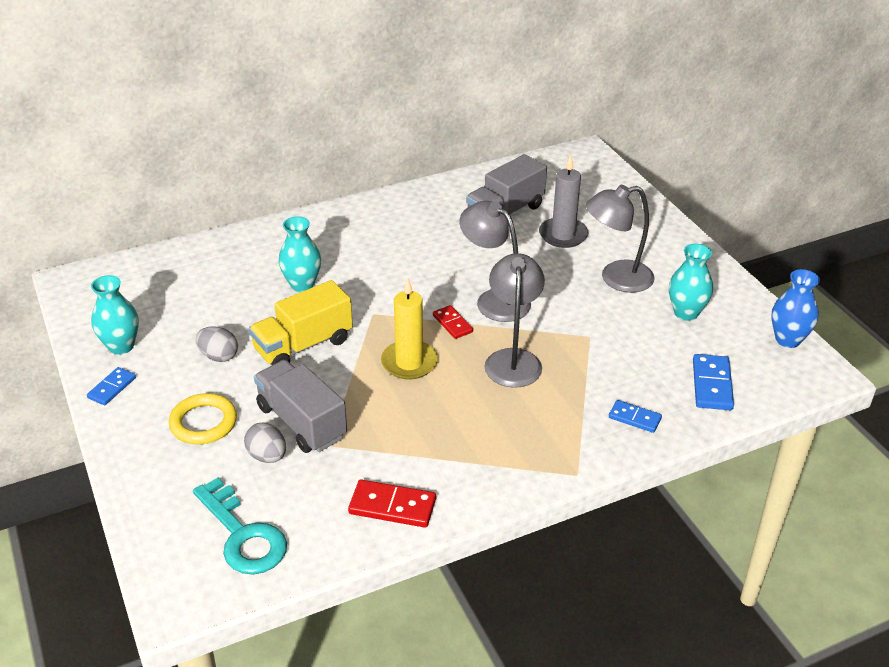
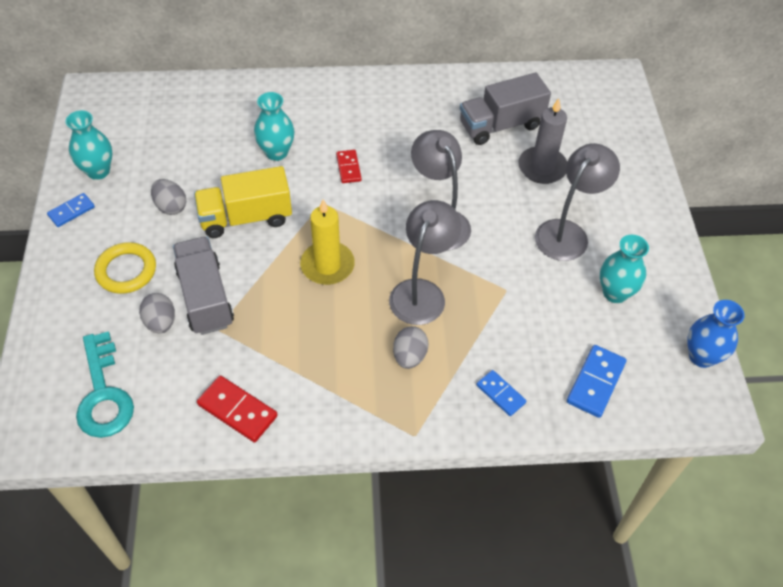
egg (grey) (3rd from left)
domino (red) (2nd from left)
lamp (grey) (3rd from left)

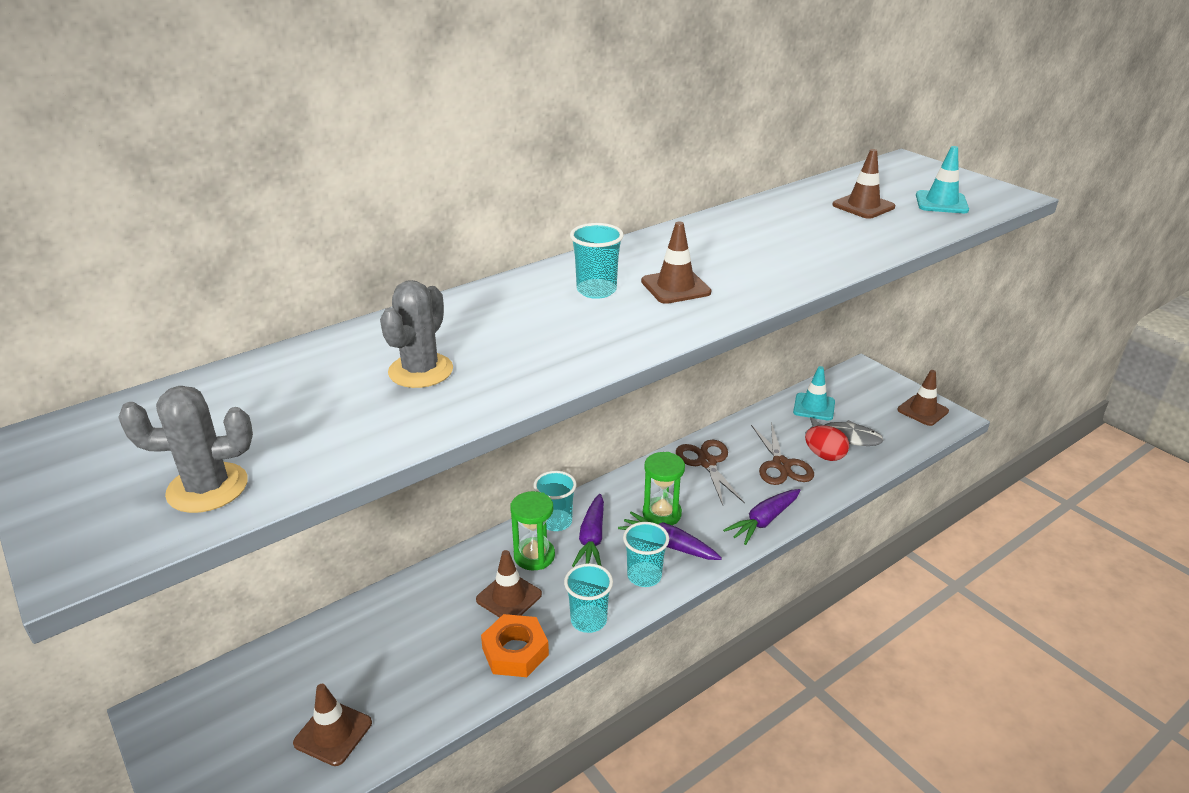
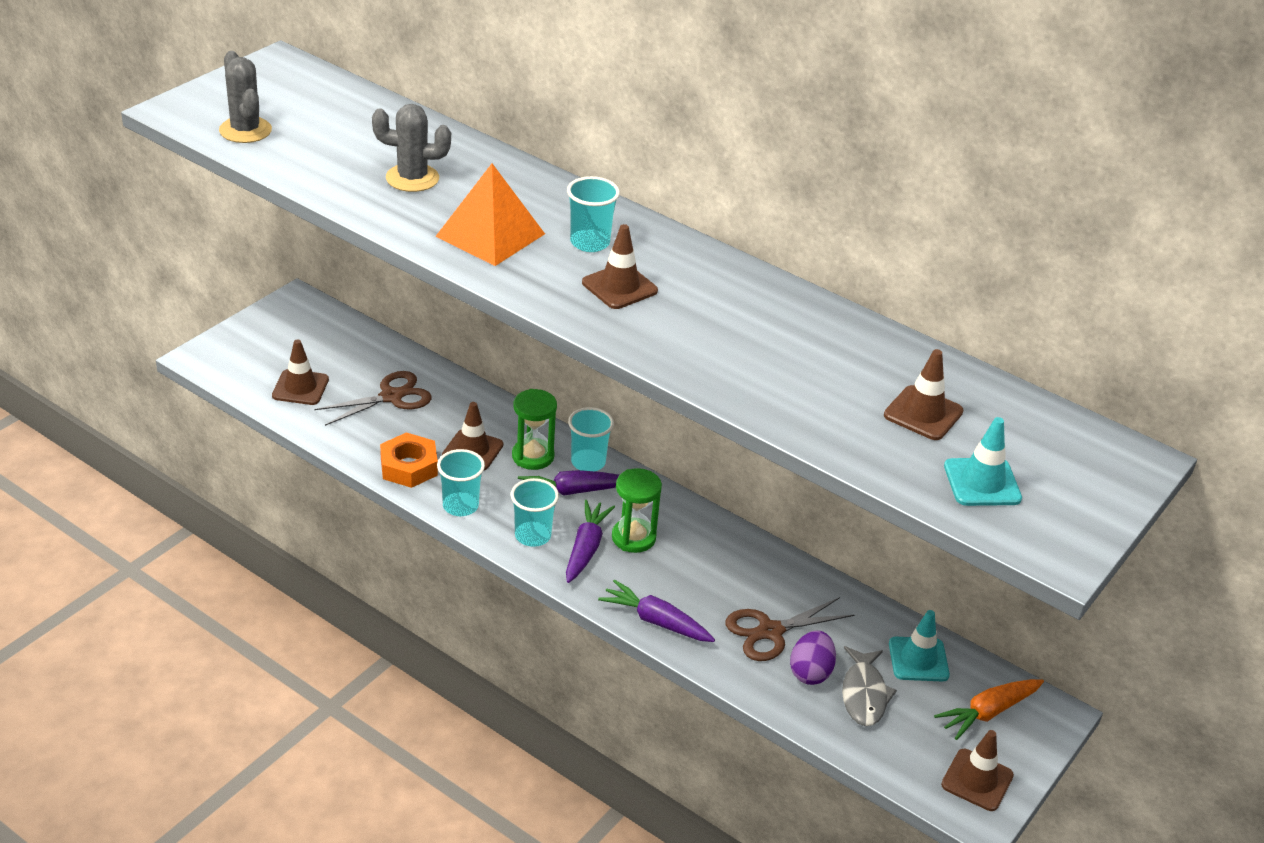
pyramid (orange)
carrot (orange)
scissors (brown) (1st from left)
egg (purple)

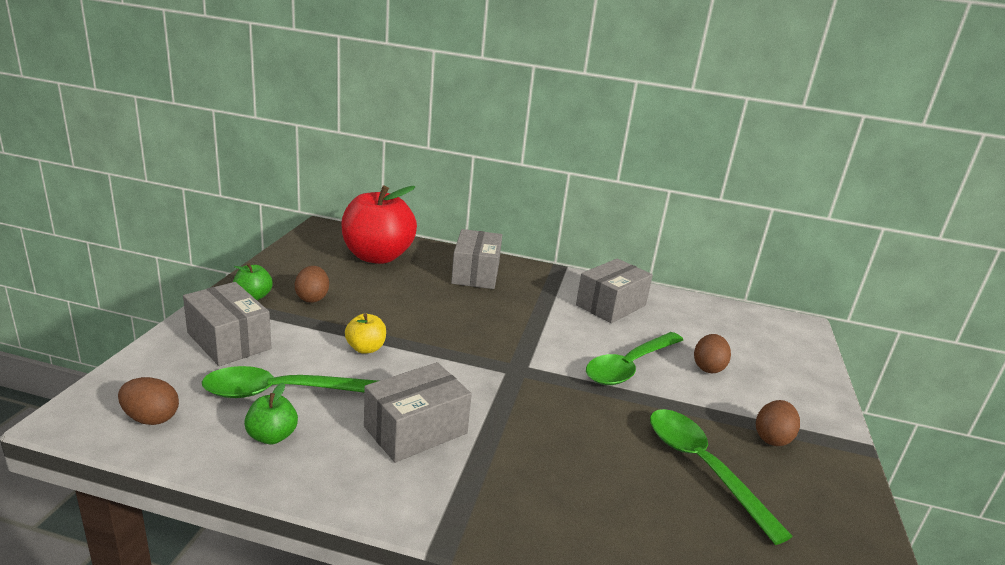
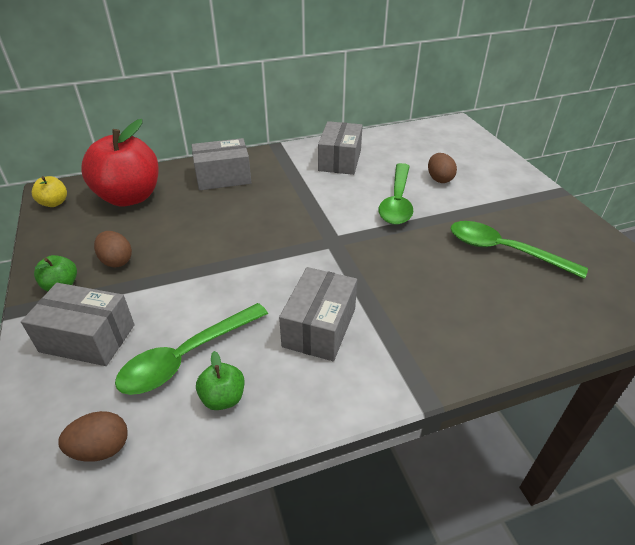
egg (brown) (4th from left in the first image)
apple (yellow)
box (grey) (2nd from left)

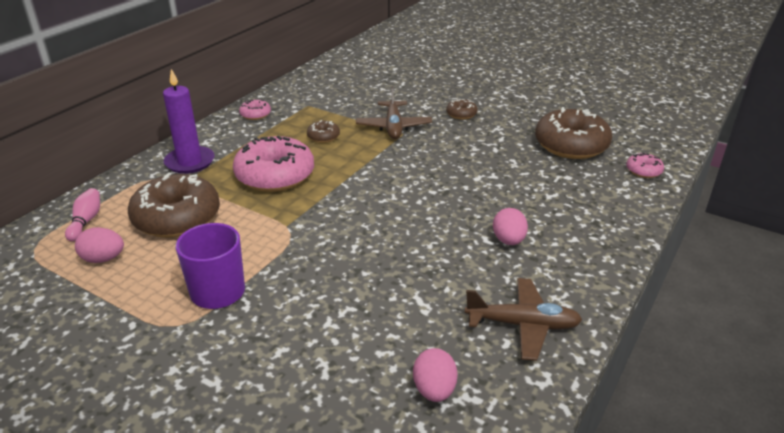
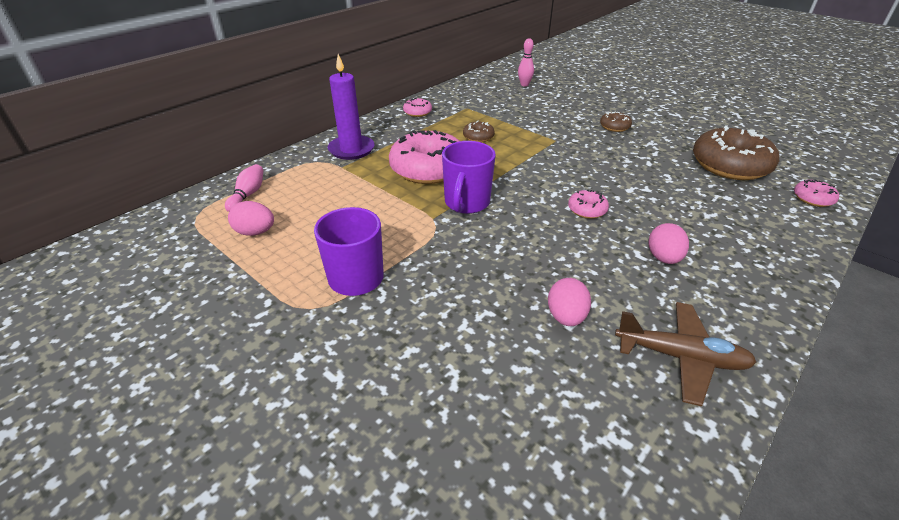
donut (brown) (1st from left in the first image)
plane (brown) (1st from left in the first image)
mug (purple) (2nd from left)
bowling pin (pink) (2nd from left)
donut (pink) (3rd from left)
egg (pink) (2nd from left)

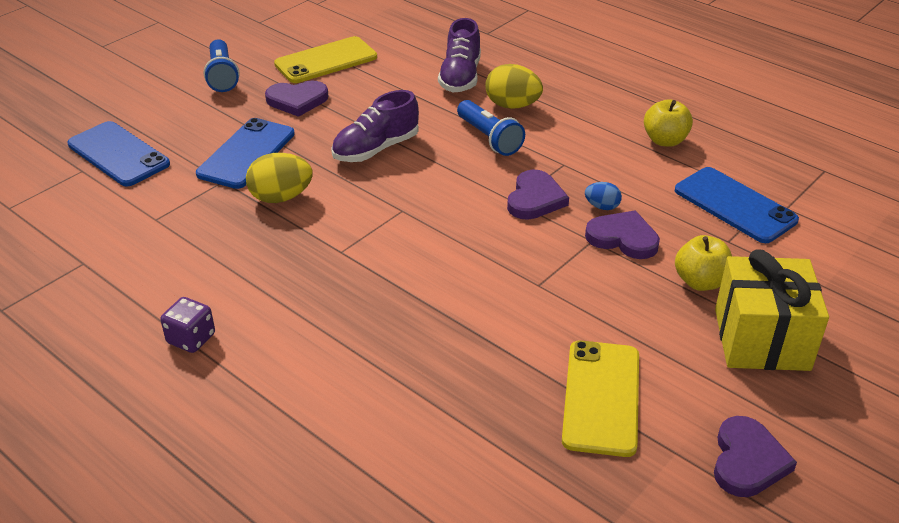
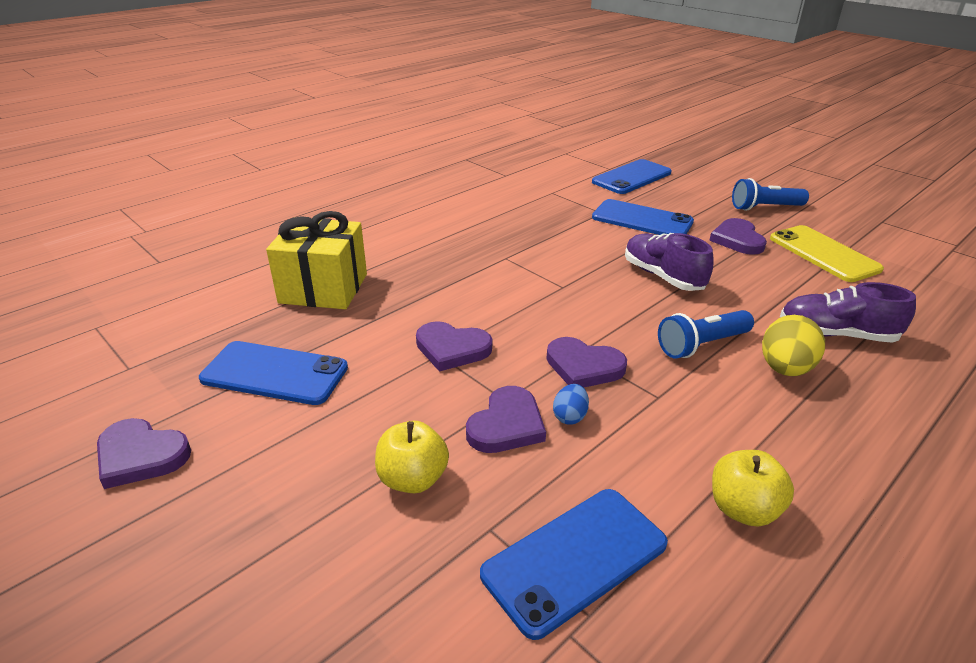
dice (purple)
egg (yellow) (1st from left in the first image)
heart (purple) (2nd from left)
gift (yellow)
phone (blue) (1st from left)

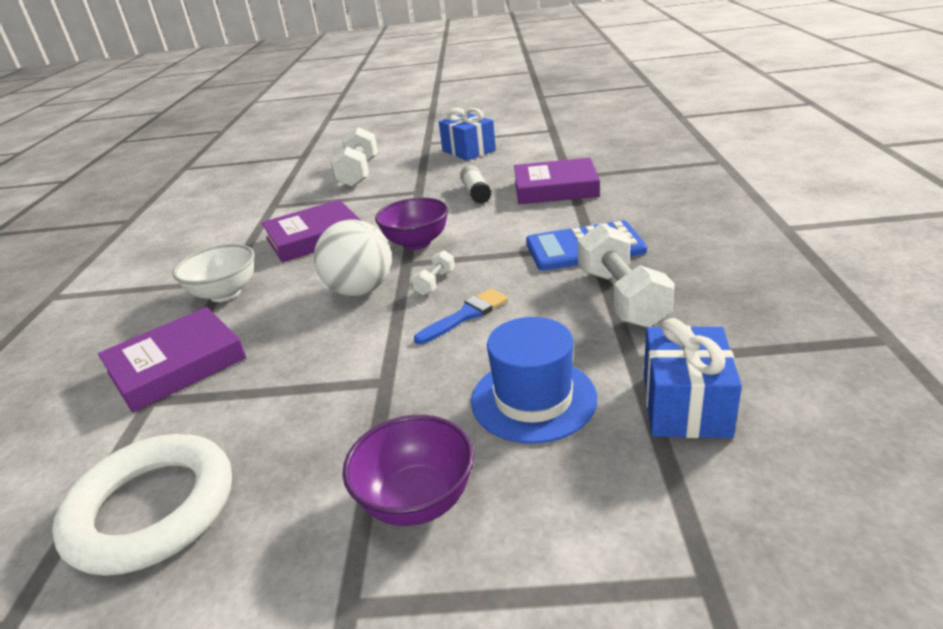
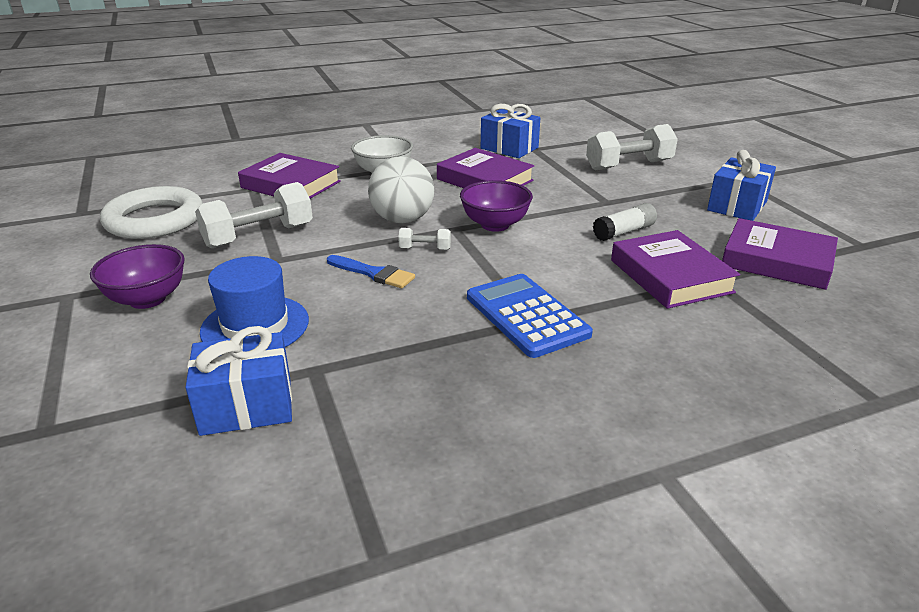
gift (blue) (2nd from left)
book (purple) (4th from left)
dumbbell (white) (1st from left)

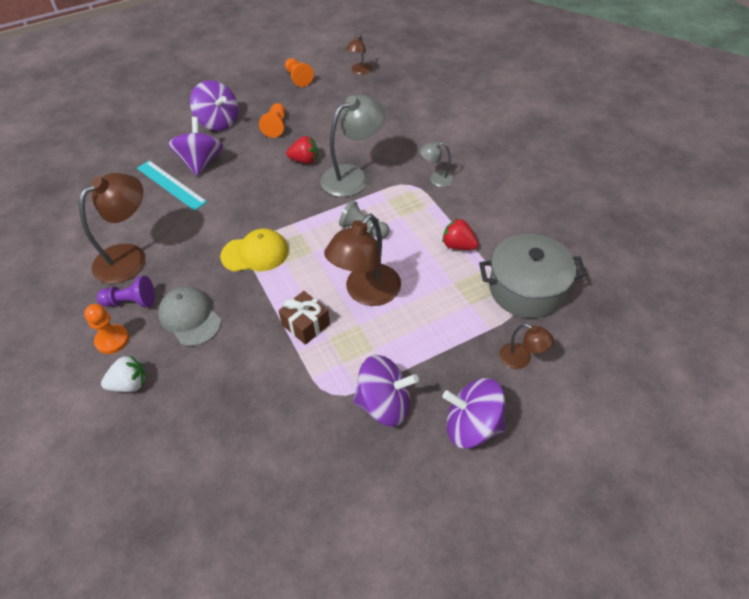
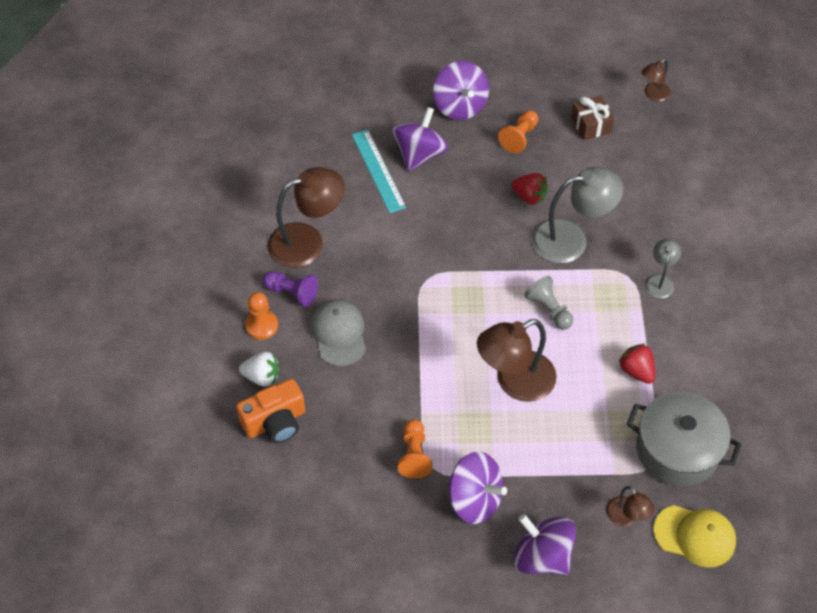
camera (orange)
cap (yellow)
gift (brown)
pawn (orange) (2nd from left)
lamp (grey) (2nd from left)

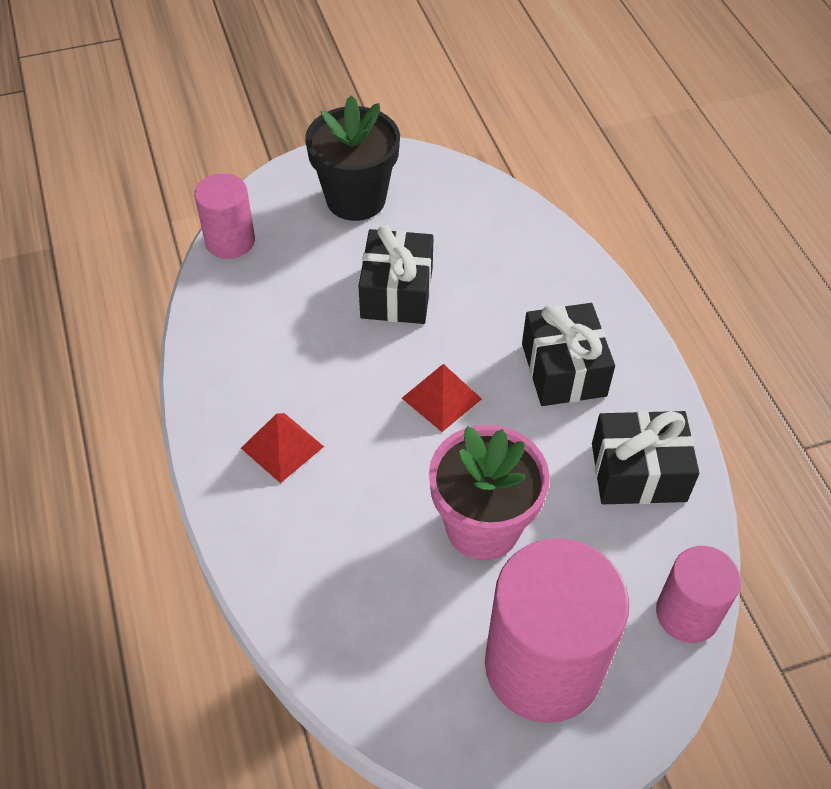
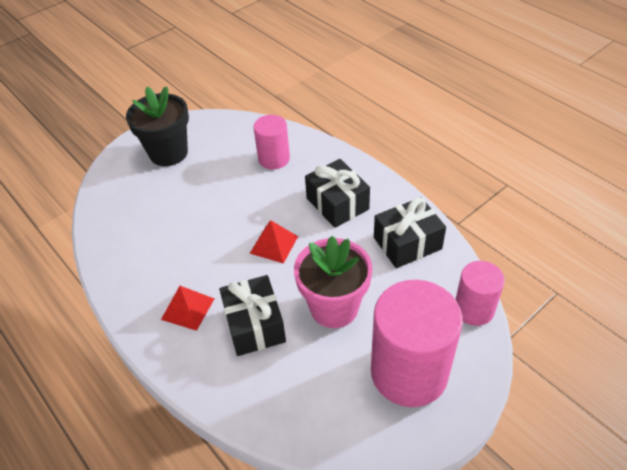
cylinder (pink) (1st from left)
gift (black) (1st from left)

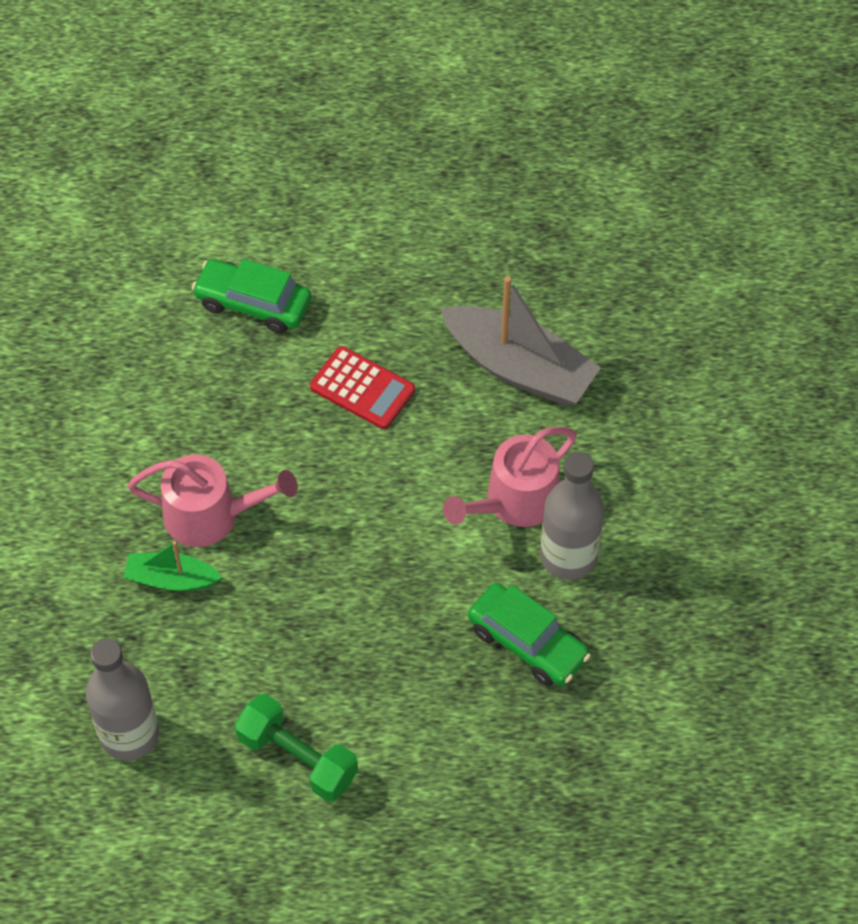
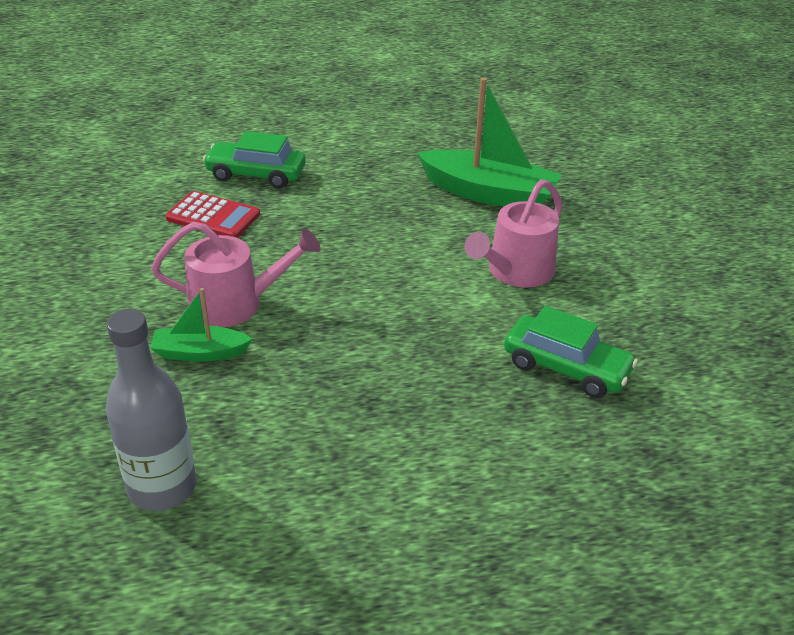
dumbbell (green)
bottle (grey) (2nd from left in the first image)
calculator (red)
boat (green) (2nd from left)

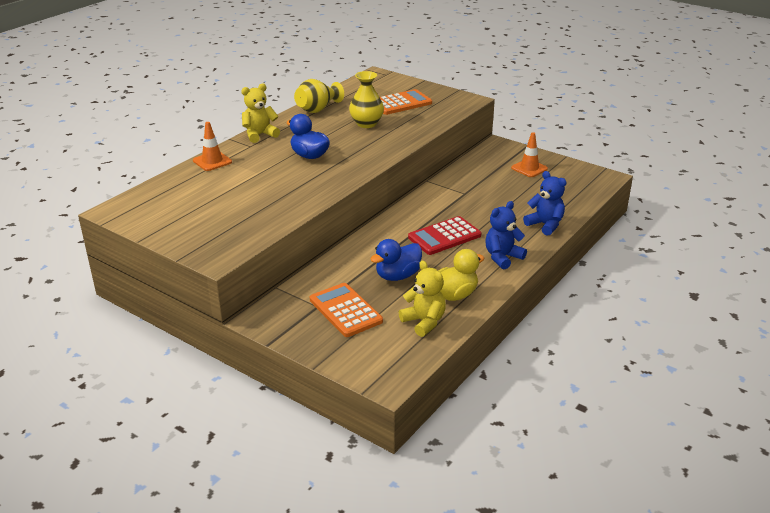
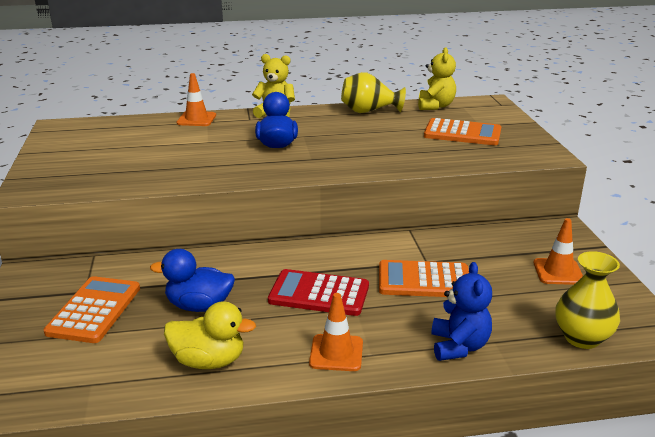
calculator (orange) (2nd from left)
vase (yellow) (2nd from left)
teddy bear (yellow) (2nd from left)
traffic cone (orange) (2nd from left)

